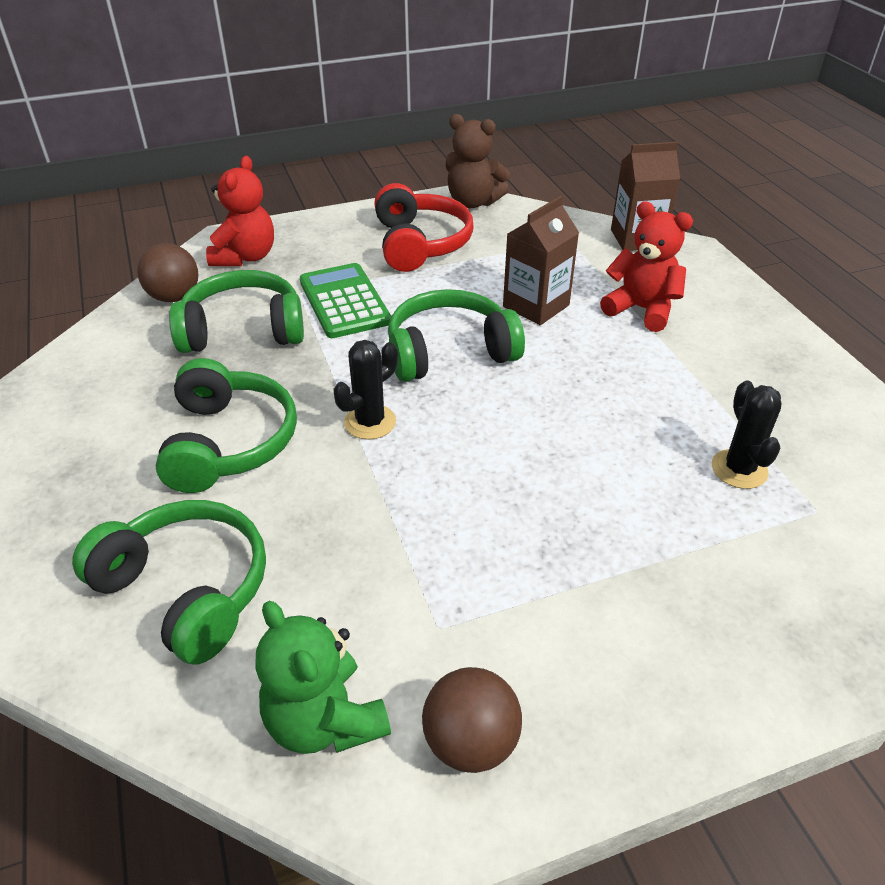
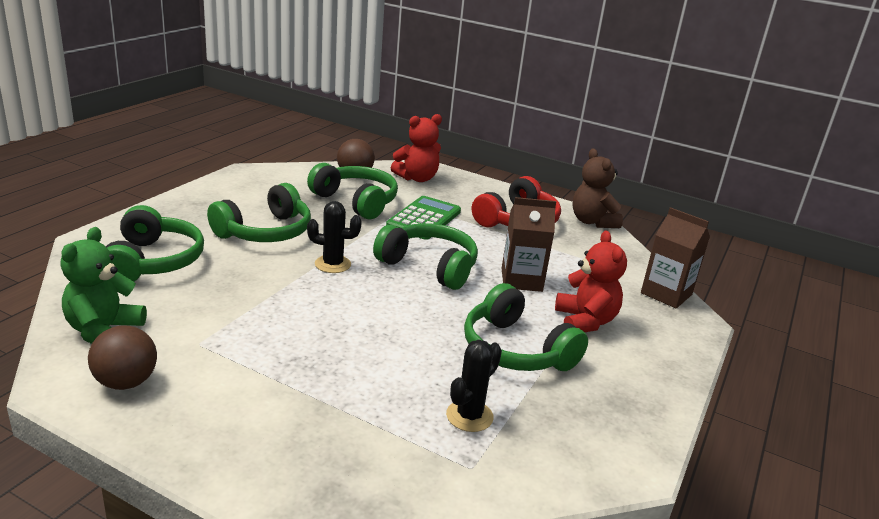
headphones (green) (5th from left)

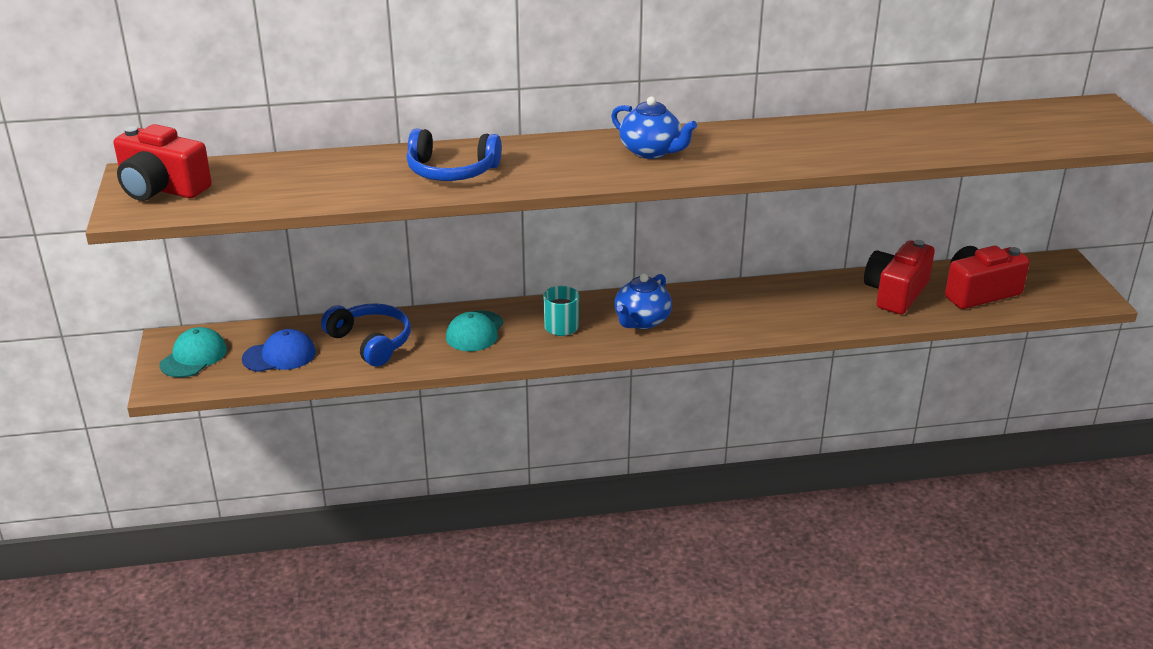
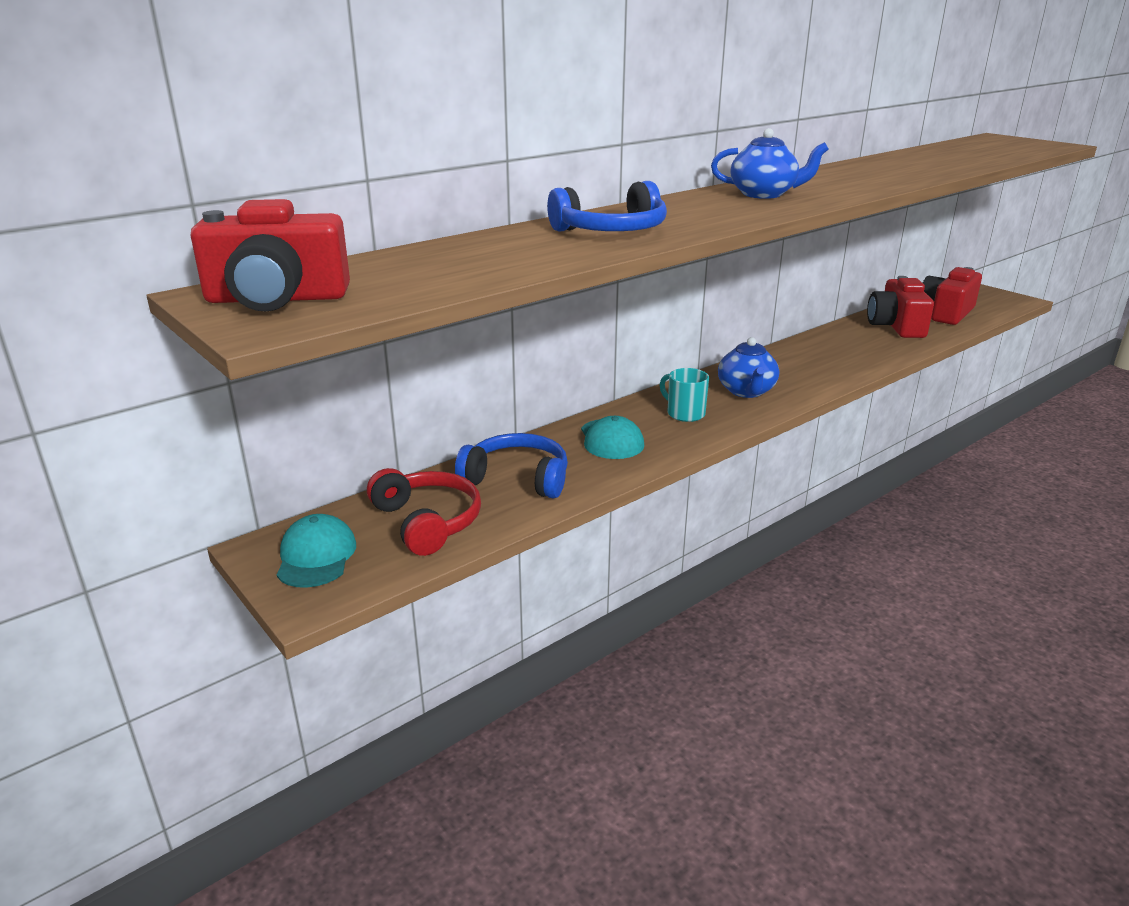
headphones (red)

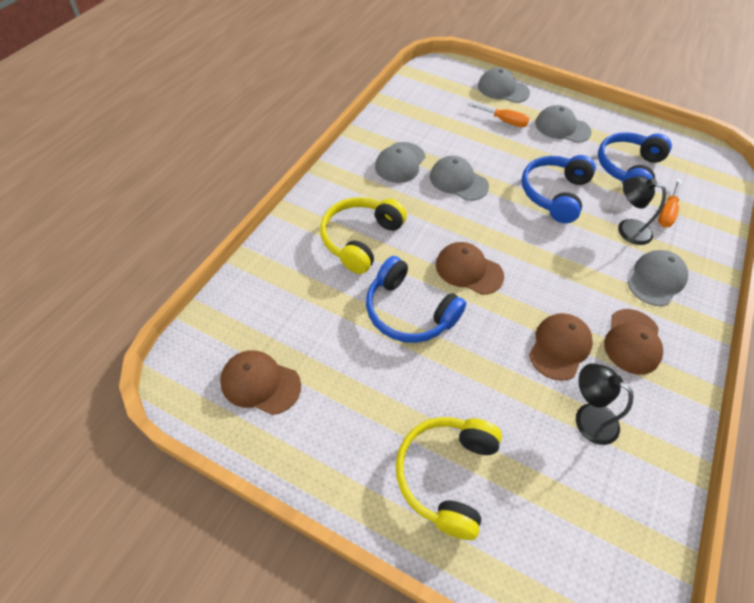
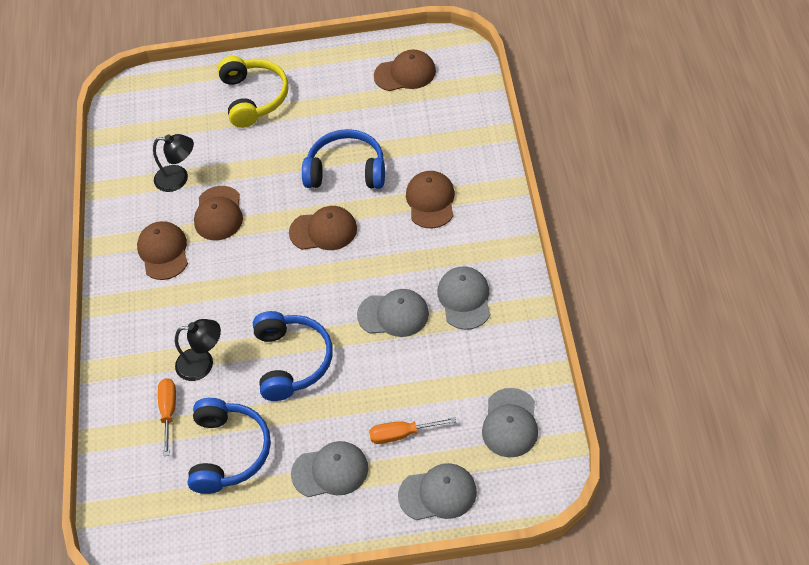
cap (grey) (5th from left)
cap (brown) (5th from left)

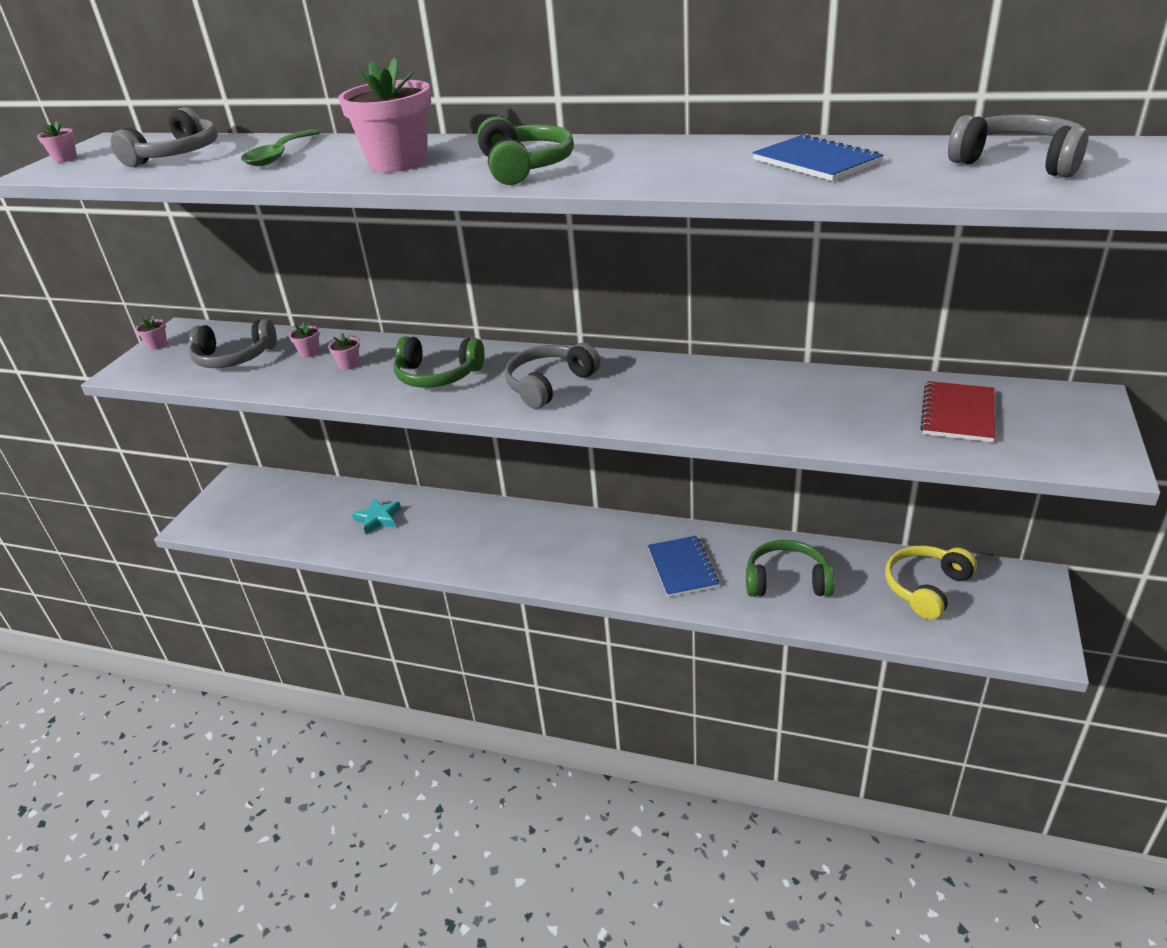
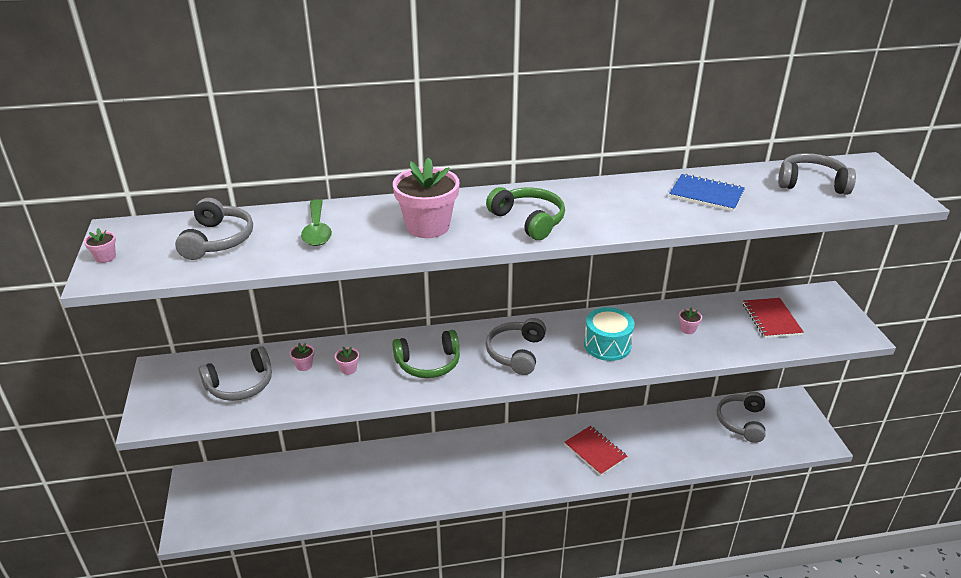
star (turquoise)
headphones (green) (3rd from left in the first image)
drum (turquoise)
flower pot (pink) (5th from left)
notebook (red) (1st from left)
headphones (grey) (4th from left)

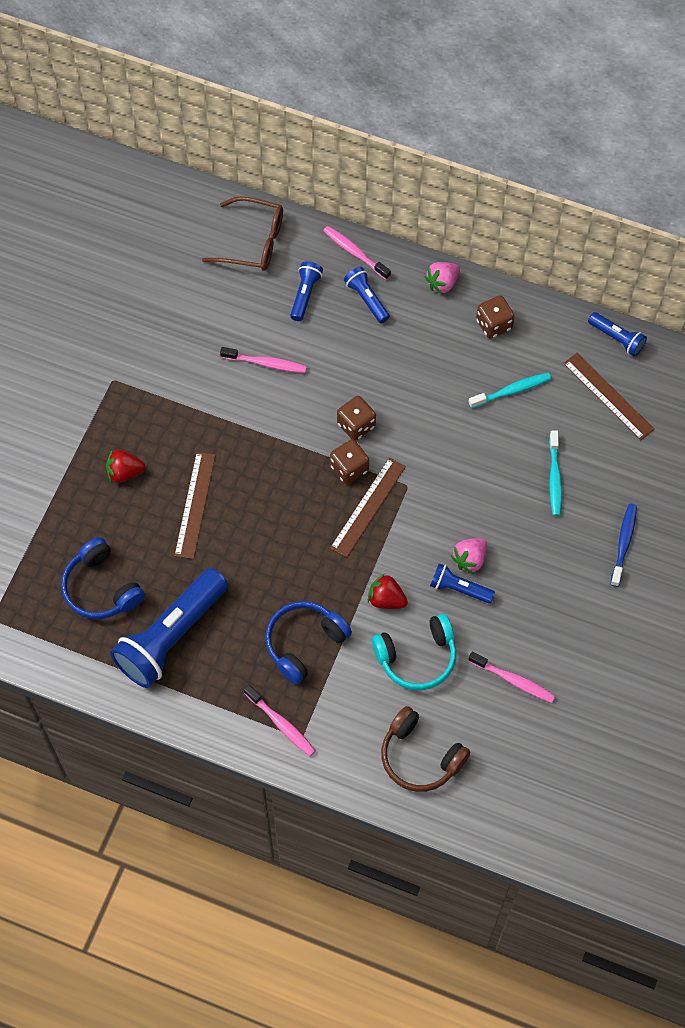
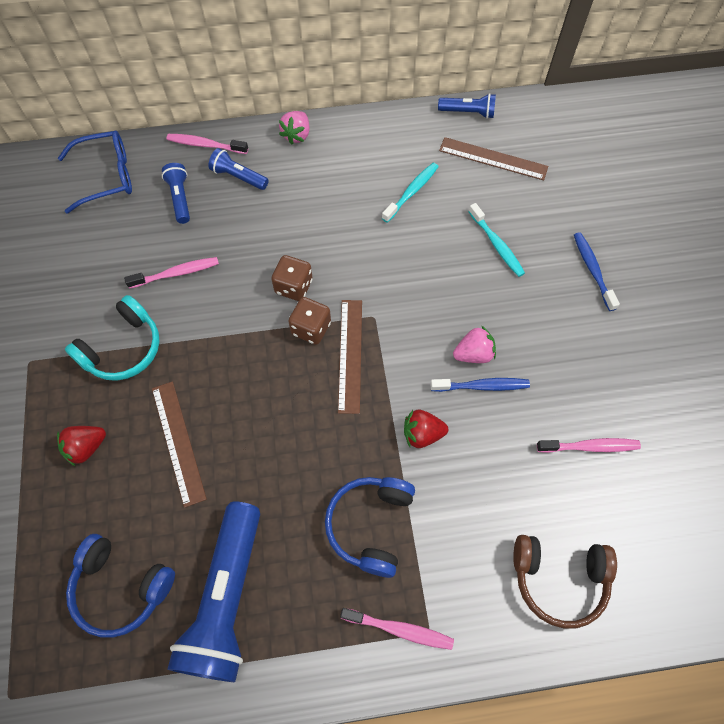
dice (brown) (3rd from left in the first image)
headphones (turquoise)
toothbrush (blue) (1st from left)
glasses (blue)
strawberry (pink) (2nd from left)

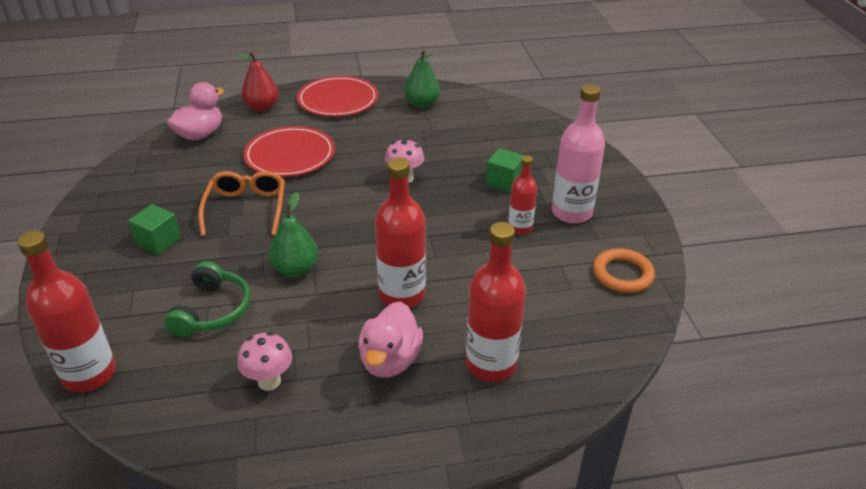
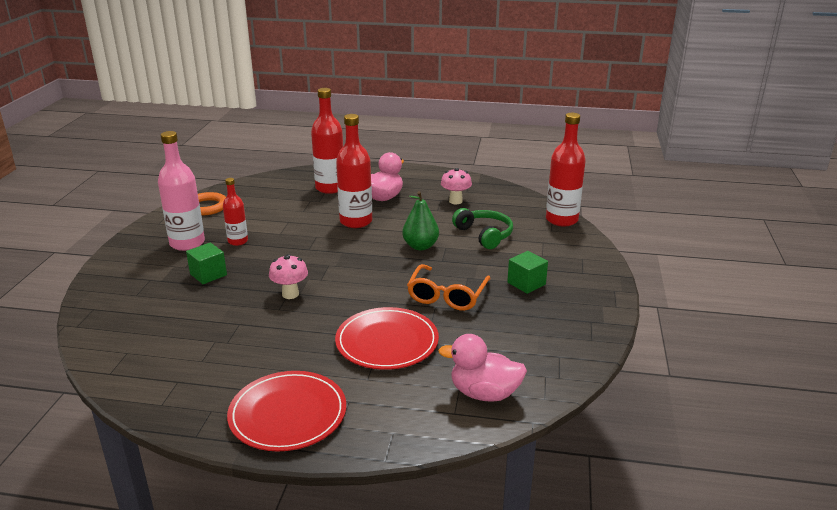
pear (red)
pear (green) (2nd from left in the first image)
headphones (green)
duck (pink) (2nd from left)

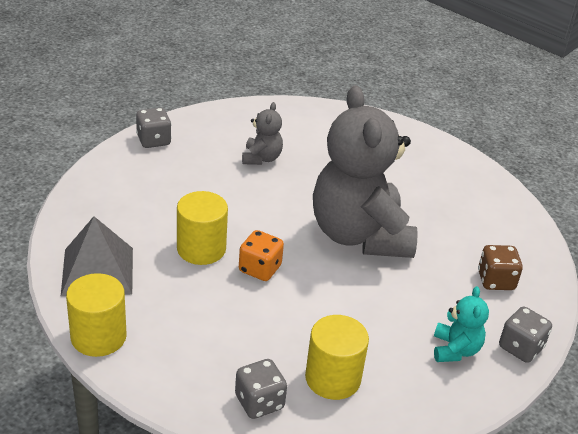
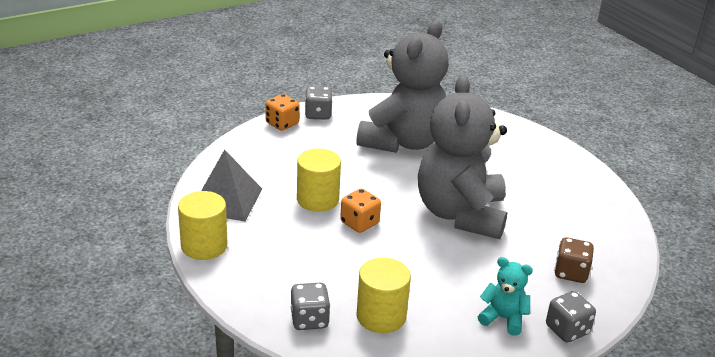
dice (orange) (1st from left)
teddy bear (turquoise)
teddy bear (grey) (1st from left)

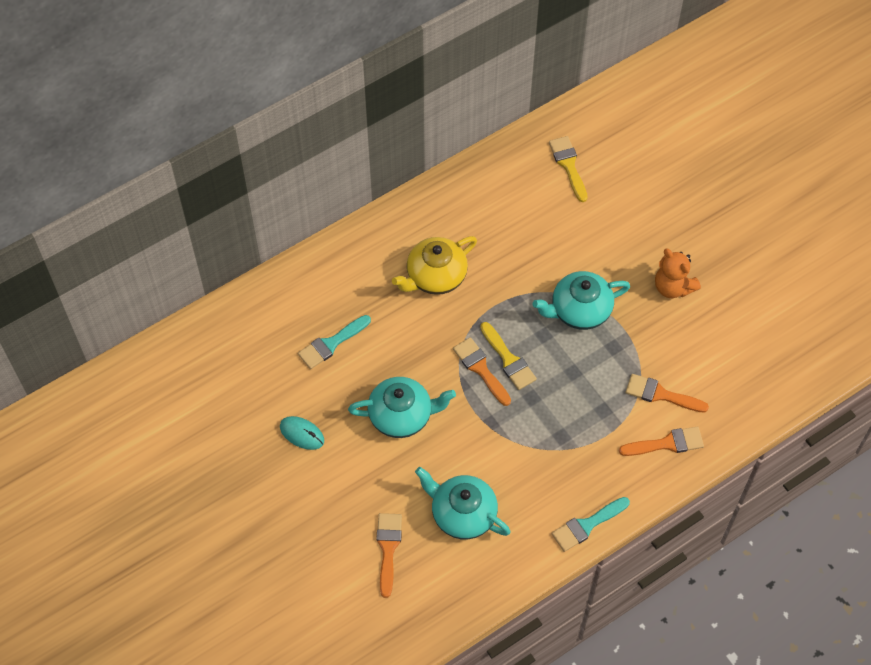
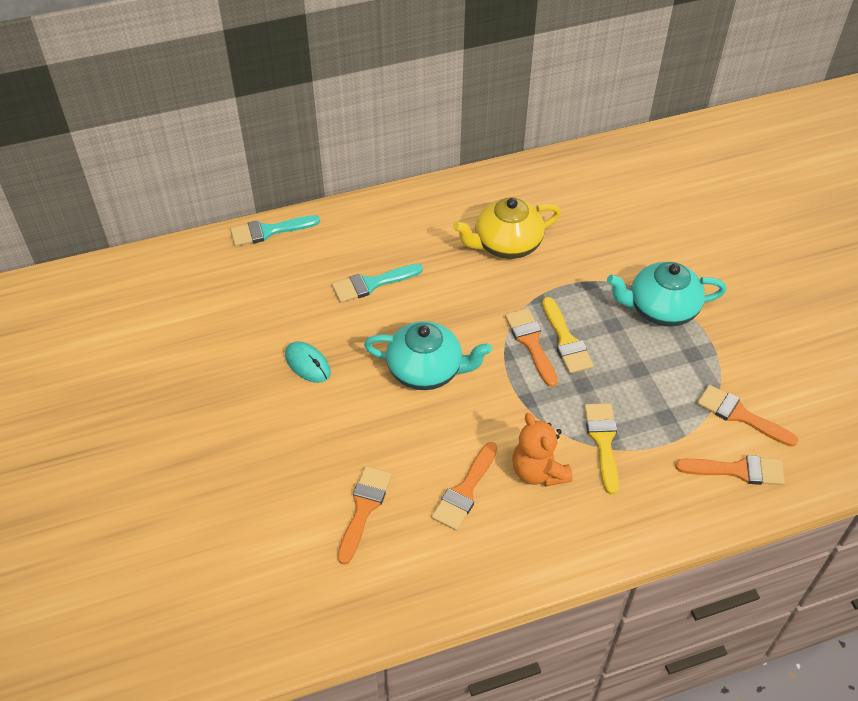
brush (yellow) (2nd from left)
brush (turquoise) (1st from left)
teddy bear (orange)
brush (orange) (2nd from left)

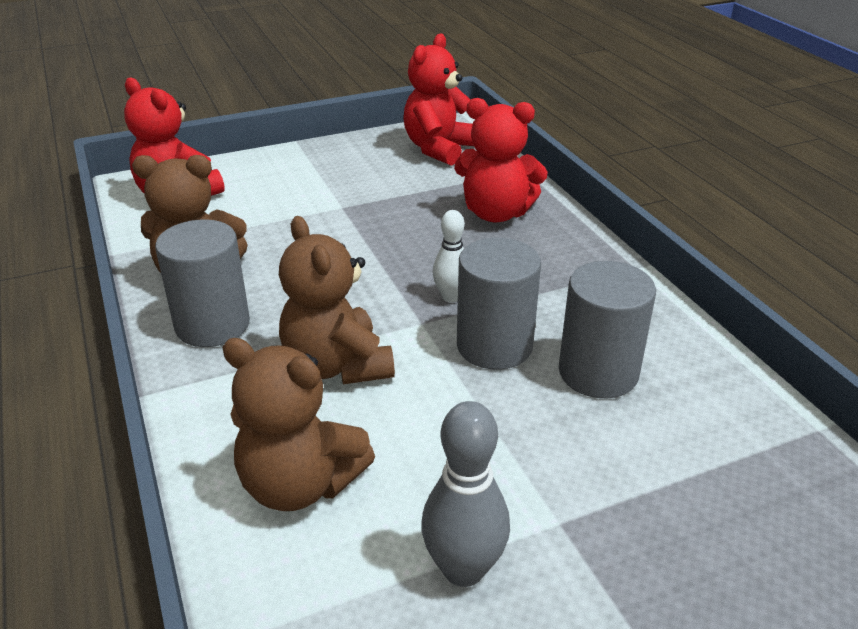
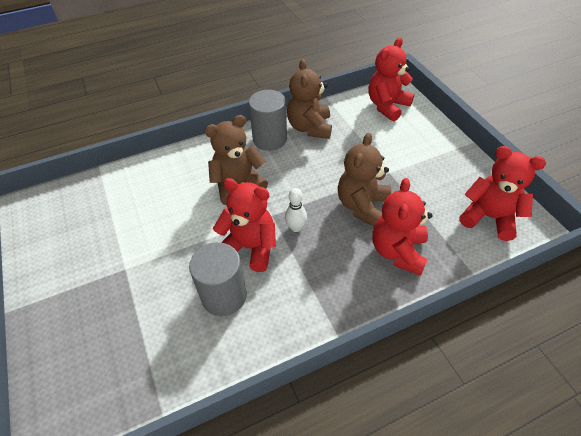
bowling pin (grey)
teddy bear (brown) (3rd from left)
teddy bear (red) (1st from left)

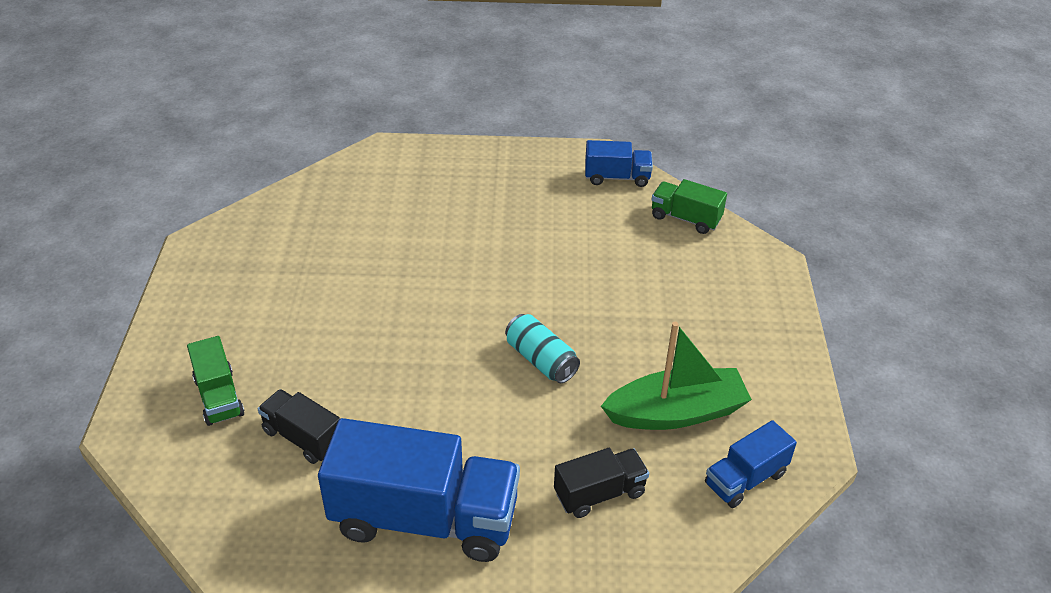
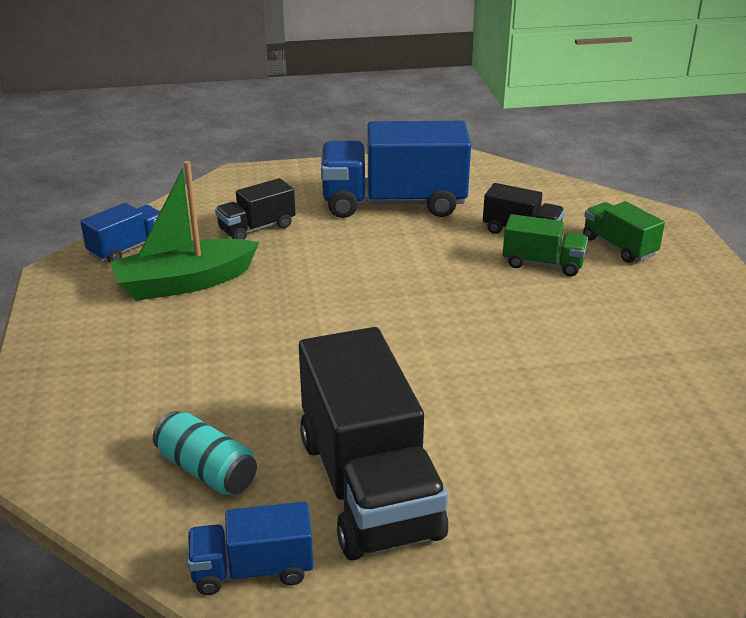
truck (black) (2nd from left)
can (turquoise)
truck (green) (1st from left)

